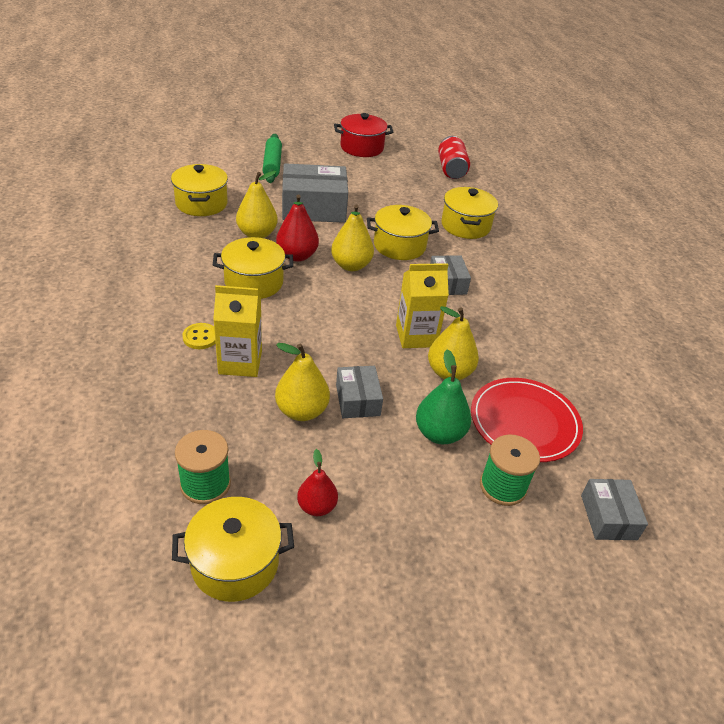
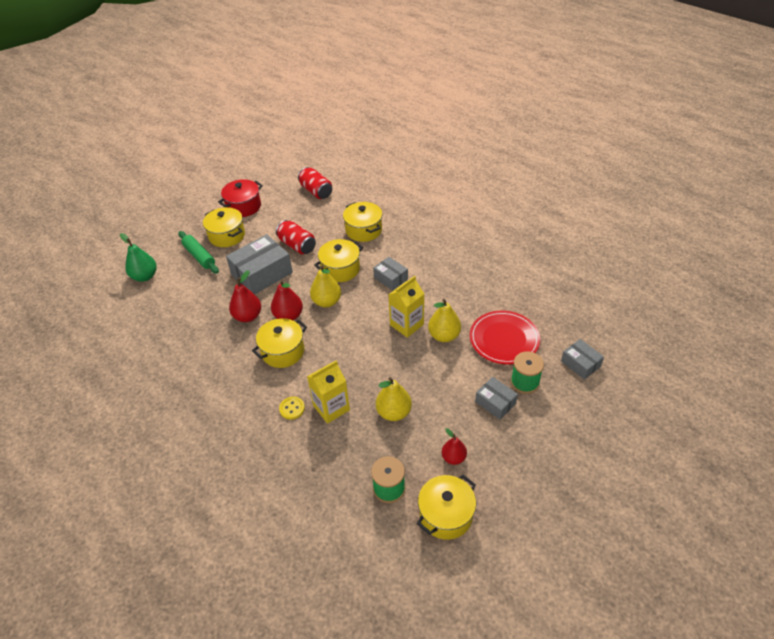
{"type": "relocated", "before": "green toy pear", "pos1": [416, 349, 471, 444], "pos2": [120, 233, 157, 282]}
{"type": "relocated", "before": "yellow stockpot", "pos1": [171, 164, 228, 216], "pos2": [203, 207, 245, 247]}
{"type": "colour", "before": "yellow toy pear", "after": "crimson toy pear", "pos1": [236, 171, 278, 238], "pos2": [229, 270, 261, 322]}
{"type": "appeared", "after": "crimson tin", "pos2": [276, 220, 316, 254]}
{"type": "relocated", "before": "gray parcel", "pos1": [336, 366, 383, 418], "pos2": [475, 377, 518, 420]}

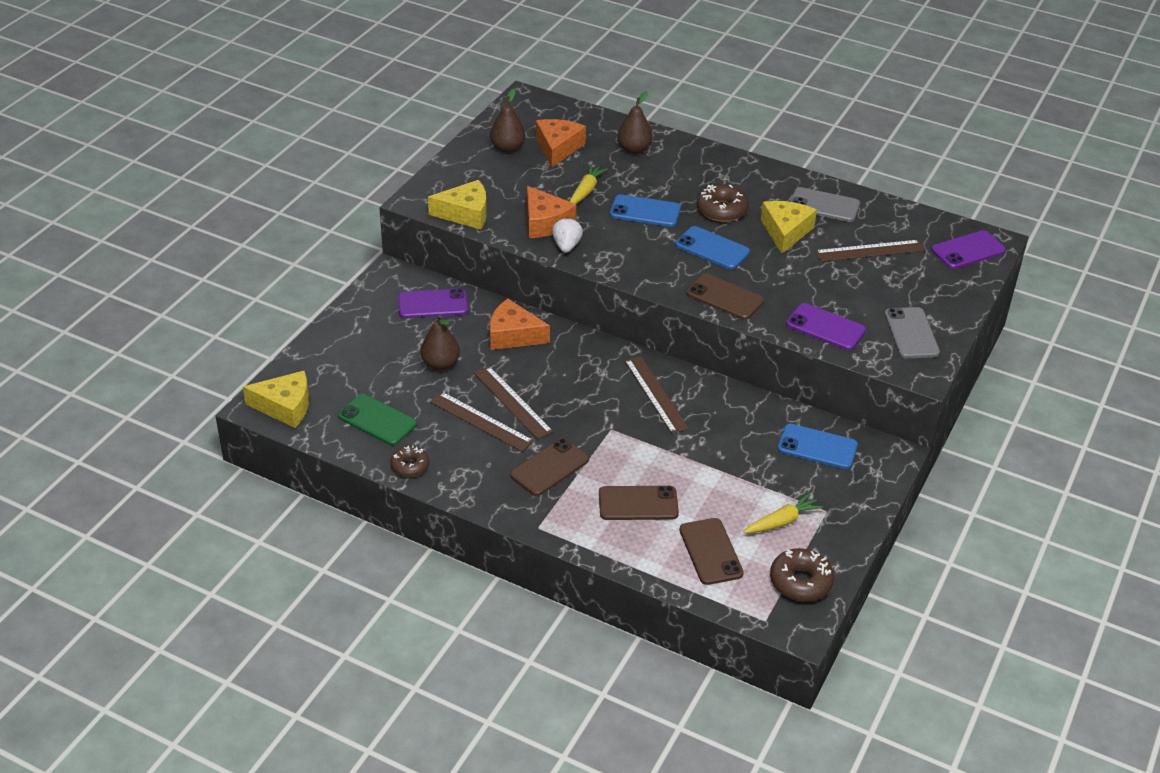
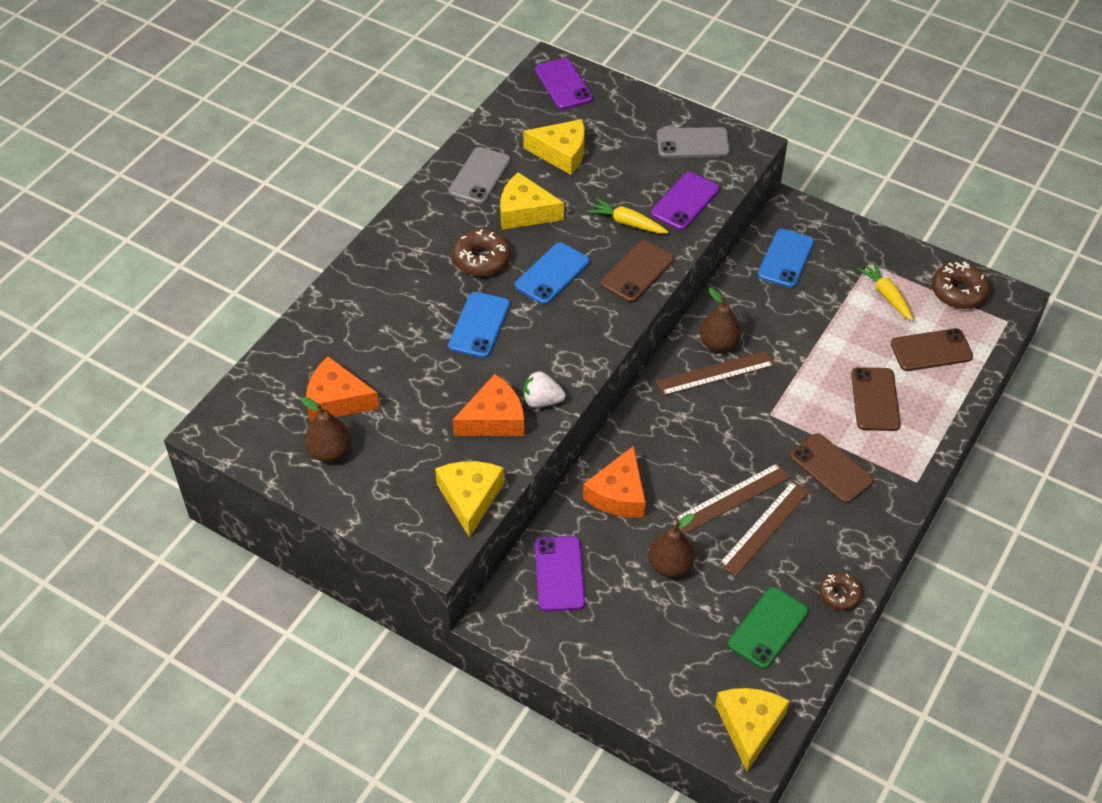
{"type": "exchanged", "before": "brown measuring stick", "after": "yellow cheese wedge", "pos1": [815, 240, 924, 262], "pos2": [523, 119, 585, 175]}
{"type": "relocated", "before": "yellow root vegetable", "pos1": [570, 164, 608, 204], "pos2": [587, 198, 668, 233]}
{"type": "relocated", "before": "brown toy pear", "pos1": [617, 91, 653, 154], "pos2": [700, 288, 741, 352]}

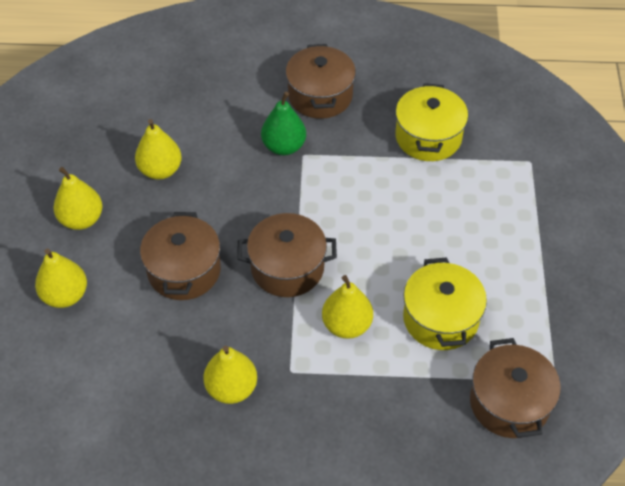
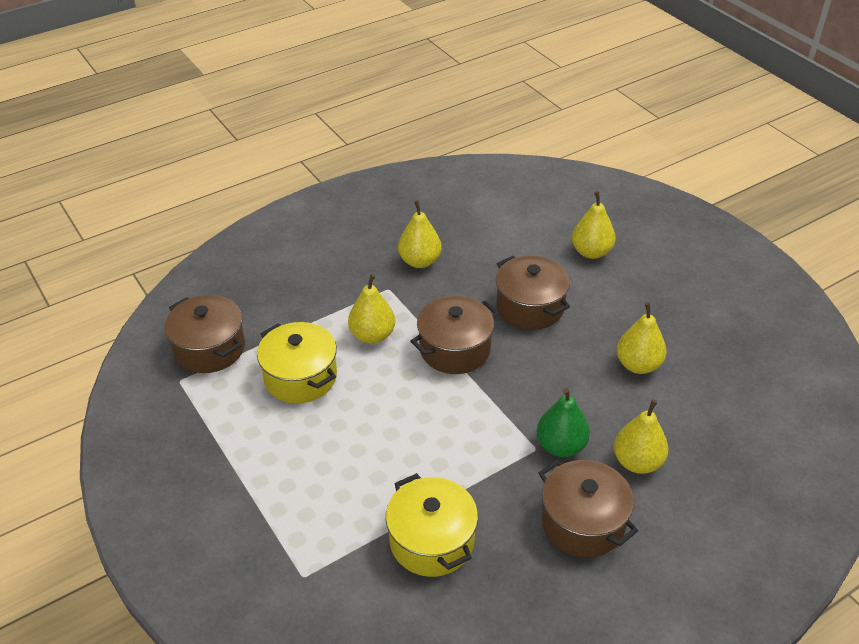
{"type": "relocated", "before": "yellow toy pear", "pos1": [53, 167, 102, 230], "pos2": [614, 399, 668, 474]}

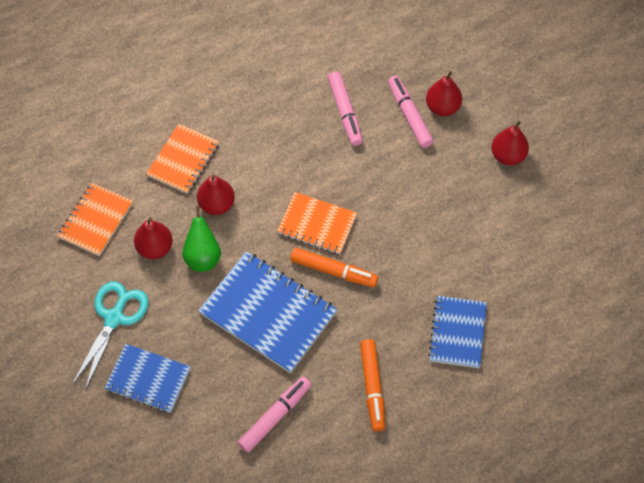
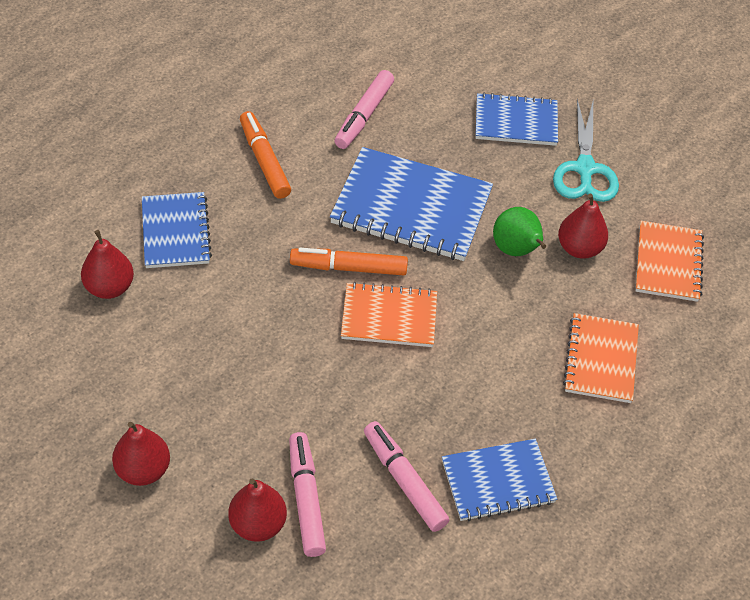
{"type": "relocated", "before": "crimson toy pear", "pos1": [197, 175, 235, 215], "pos2": [81, 230, 134, 299]}
{"type": "spun", "before": "pink marker", "pos1": [388, 76, 434, 148], "pos2": [289, 432, 326, 557], "turn": -150}
{"type": "appeared", "after": "royal blue notebook", "pos2": [442, 439, 557, 521]}

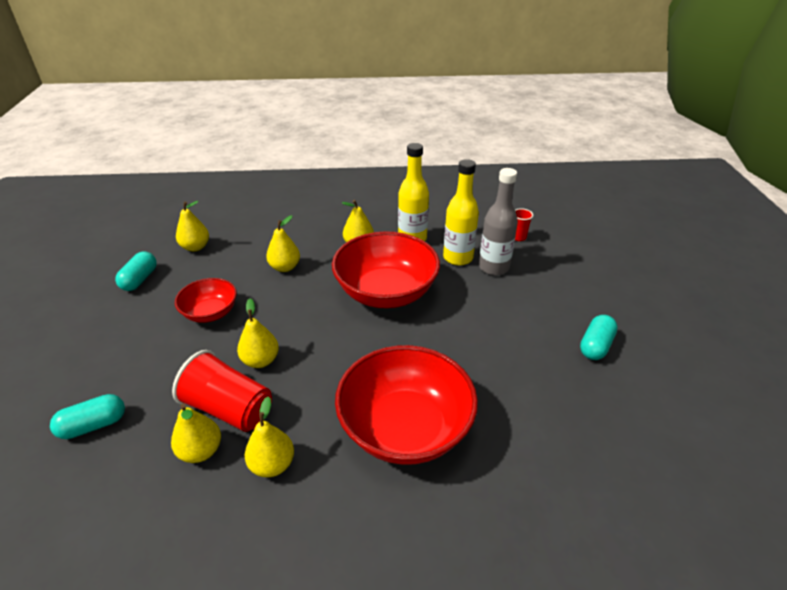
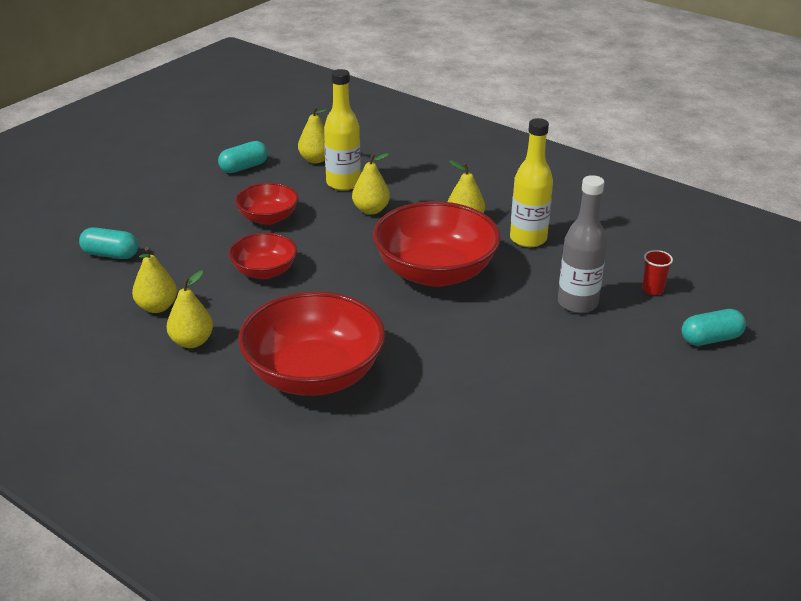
{"type": "exchanged", "before": "yellow toy pear", "after": "crimson serving bowl", "pos1": [237, 298, 279, 368], "pos2": [228, 233, 297, 279]}
{"type": "relocated", "before": "yellow drink bottle", "pos1": [443, 159, 479, 265], "pos2": [324, 69, 361, 191]}
{"type": "relocated", "before": "turquoise capsule", "pos1": [580, 315, 618, 360], "pos2": [682, 309, 746, 346]}
{"type": "missing", "before": "crimson cup", "pos1": [172, 350, 272, 432]}

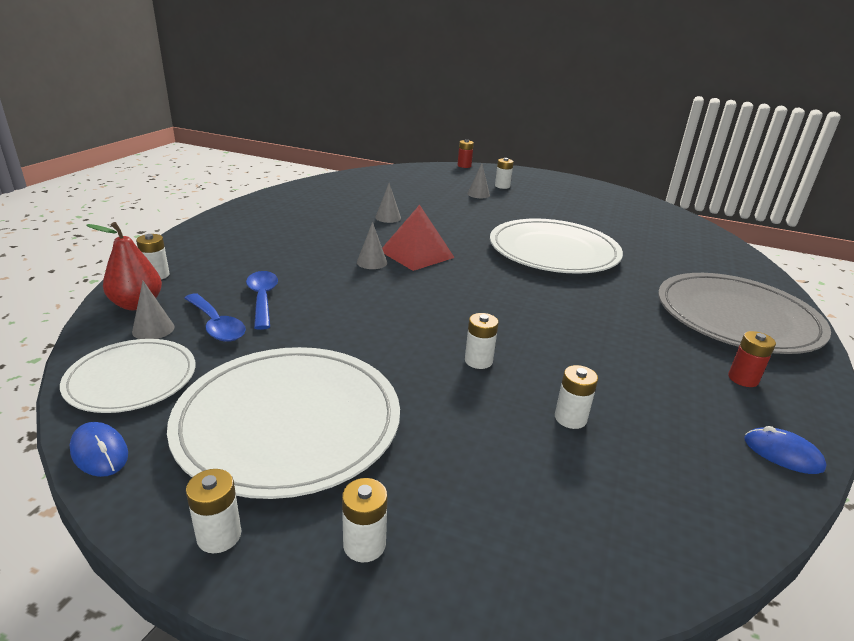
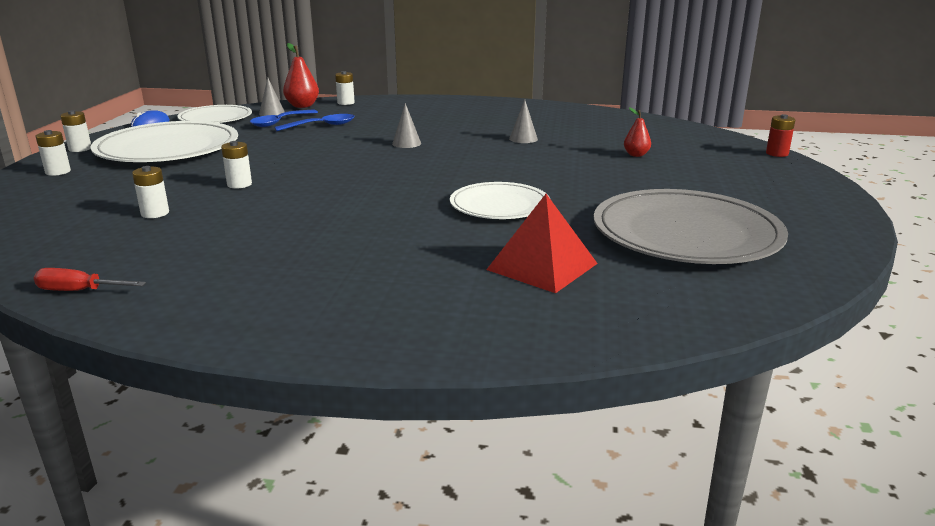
{"type": "exchanged", "before": "royal blue mouse", "after": "crimson screwdriver", "pos1": [744, 426, 826, 474], "pos2": [34, 268, 146, 291]}
{"type": "size", "before": "pure white dinner plate", "pos1": [490, 218, 623, 274], "pos2": [450, 182, 550, 219], "scale": 0.59}
{"type": "relocated", "before": "crimson solid pyramid", "pos1": [382, 205, 455, 271], "pos2": [486, 194, 598, 293]}
{"type": "relocated", "before": "gray dinner plate", "pos1": [658, 273, 831, 354], "pos2": [594, 189, 788, 264]}
{"type": "appeared", "after": "crimson toy pear", "pos2": [624, 107, 651, 157]}
{"type": "missing", "before": "gray solid cone", "pos1": [467, 163, 490, 198]}
{"type": "missing", "before": "pure white battery", "pos1": [495, 158, 514, 189]}
{"type": "missing", "before": "crimson battery", "pos1": [728, 331, 776, 387]}

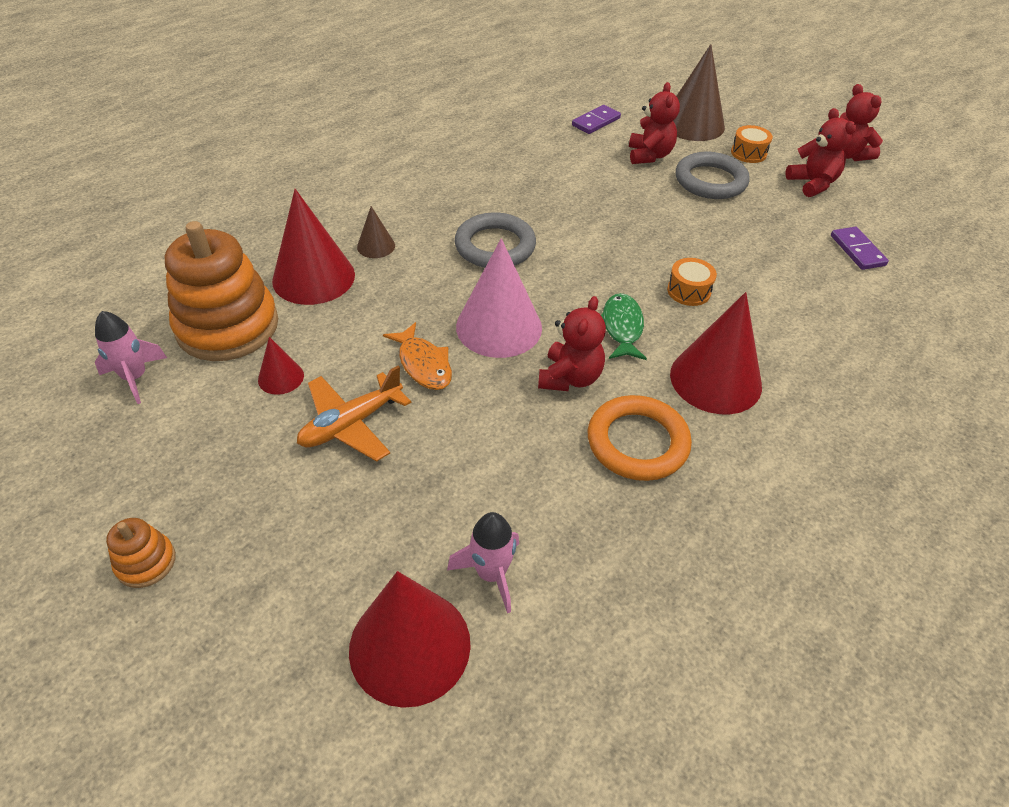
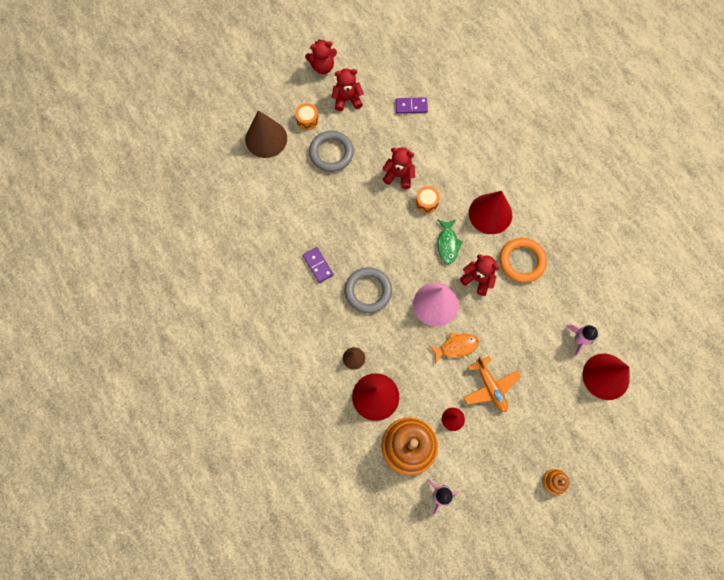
{"type": "relocated", "before": "purple domino", "pos1": [572, 105, 621, 134], "pos2": [303, 247, 333, 283]}
{"type": "relocated", "before": "crimson stuffed bear", "pos1": [629, 82, 680, 164], "pos2": [382, 147, 415, 189]}
{"type": "spun", "before": "green fish", "pos1": [601, 293, 647, 360], "pos2": [438, 220, 463, 264], "turn": -105}

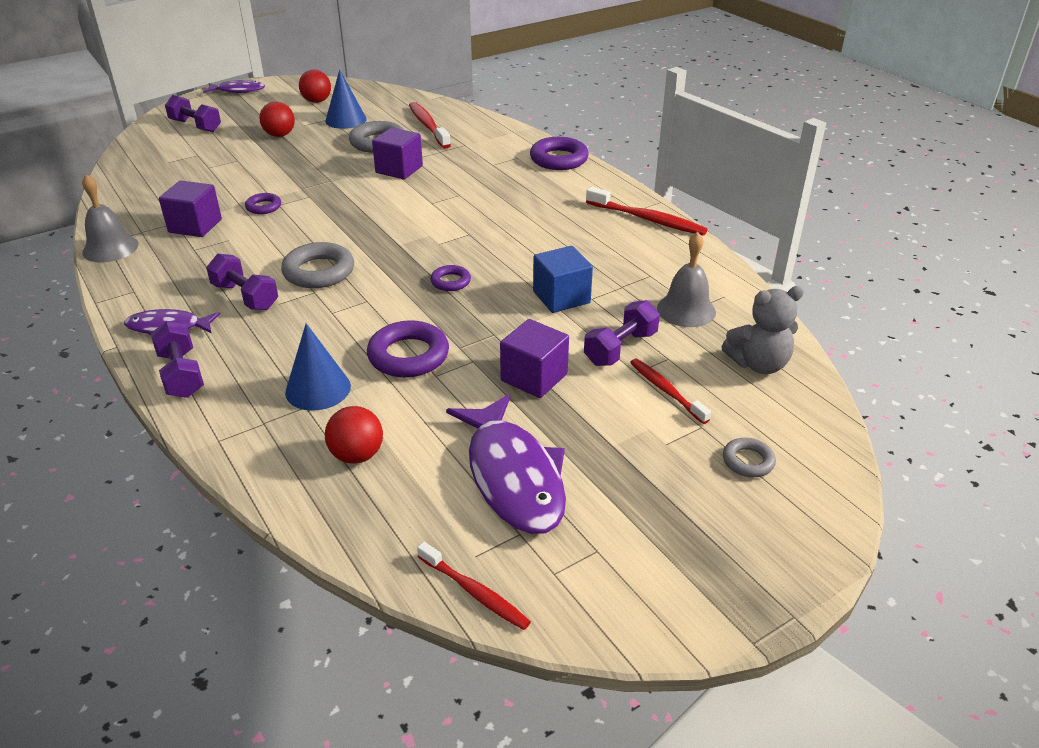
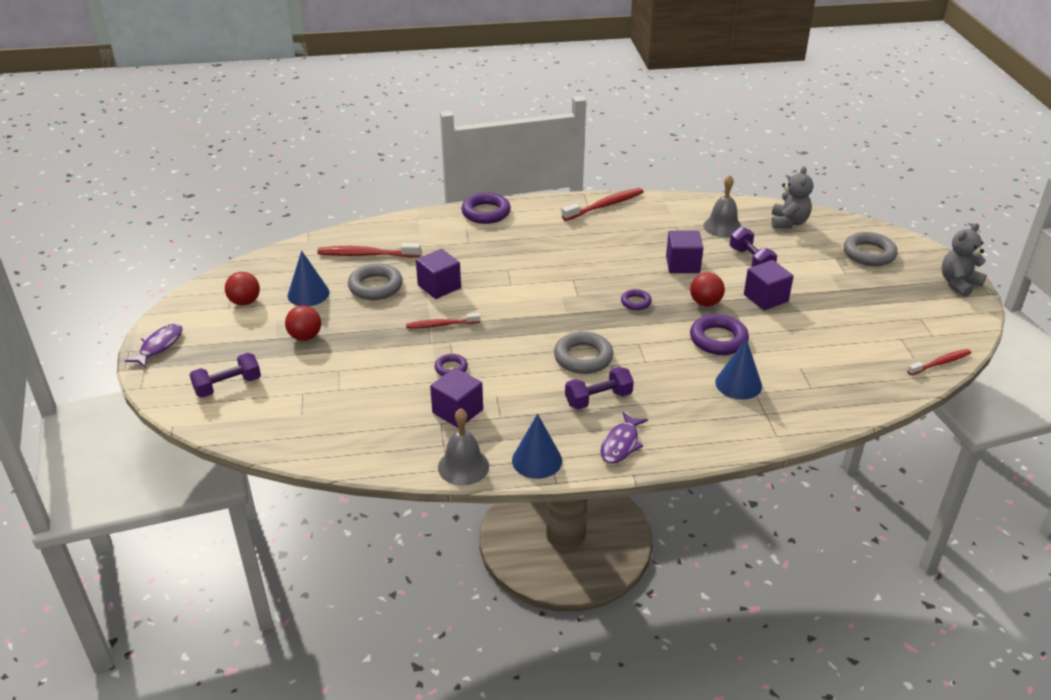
{"type": "relocated", "before": "crimson dental brush", "pos1": [630, 359, 711, 424], "pos2": [406, 313, 480, 329]}
{"type": "appeared", "after": "royal blue solid cone", "pos2": [512, 414, 562, 479]}
{"type": "colour", "before": "royal blue cube", "after": "purple cube", "pos1": [533, 246, 593, 313], "pos2": [666, 231, 703, 273]}
{"type": "relocated", "before": "crimson sphere", "pos1": [325, 406, 383, 464], "pos2": [690, 273, 725, 306]}
{"type": "size", "before": "gray torus", "pos1": [723, 438, 776, 477], "pos2": [844, 232, 898, 266], "scale": 1.81}
{"type": "appeared", "after": "gray stuffed bear", "pos2": [941, 223, 987, 297]}
{"type": "missing", "before": "purple hand weight", "pos1": [151, 321, 204, 398]}
{"type": "missing", "before": "purple fish", "pos1": [446, 394, 566, 534]}

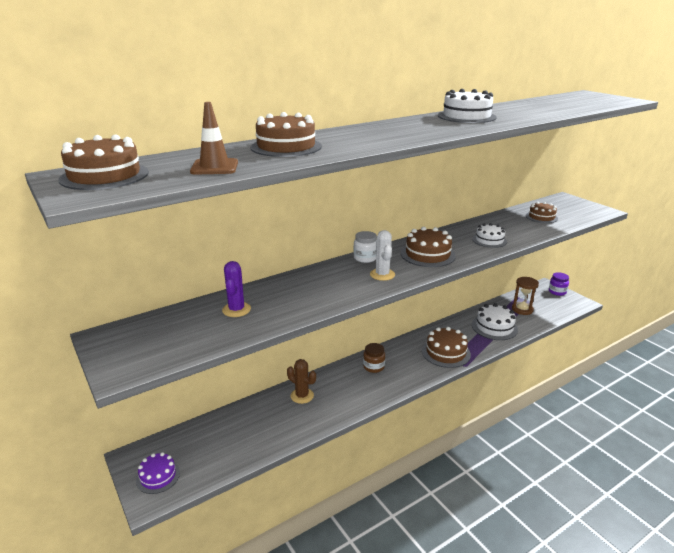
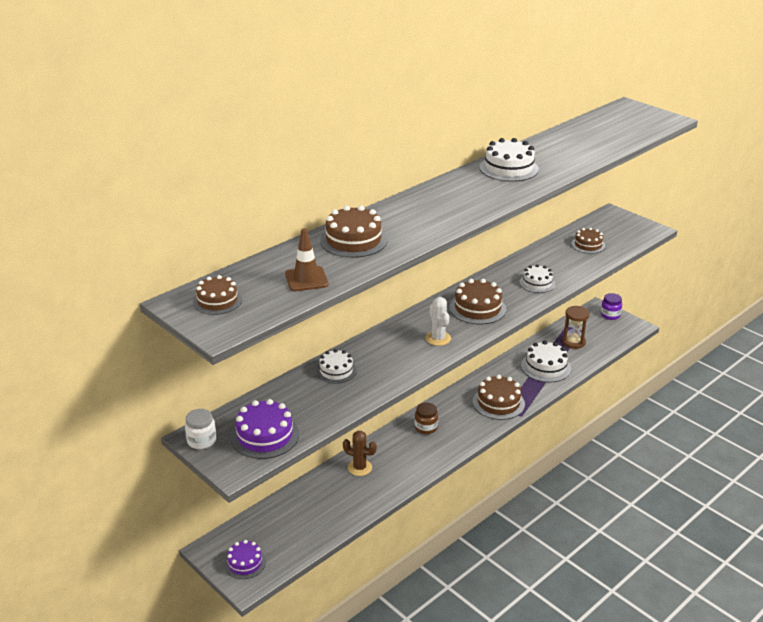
{"type": "relocated", "before": "pure white jar", "pos1": [354, 231, 377, 263], "pos2": [185, 409, 216, 449]}
{"type": "size", "before": "brown gateau", "pos1": [58, 134, 149, 190], "pos2": [193, 275, 242, 315], "scale": 0.65}
{"type": "appeared", "after": "purple gateau", "pos2": [231, 399, 299, 459]}
{"type": "appeared", "after": "pure white gateau", "pos2": [316, 349, 357, 384]}
{"type": "missing", "before": "purple cactus", "pos1": [222, 261, 251, 317]}

